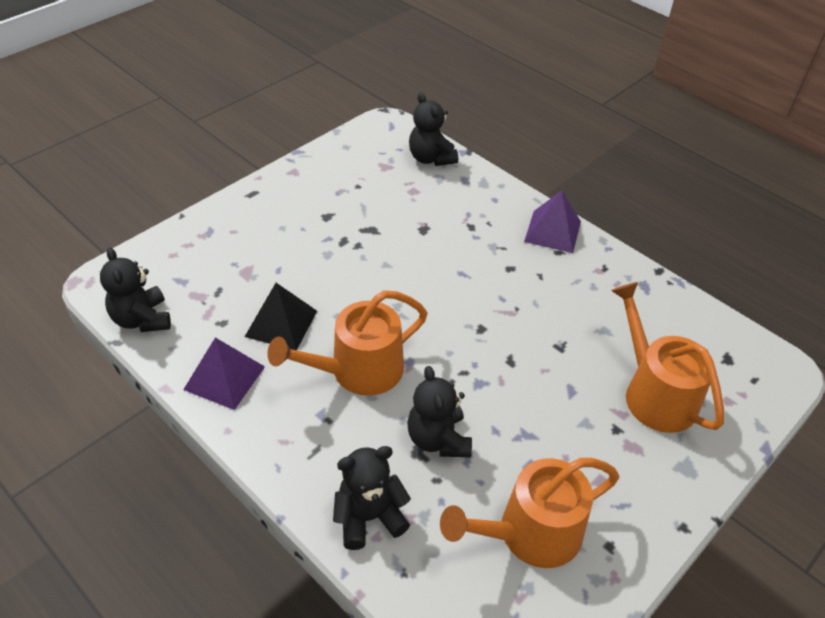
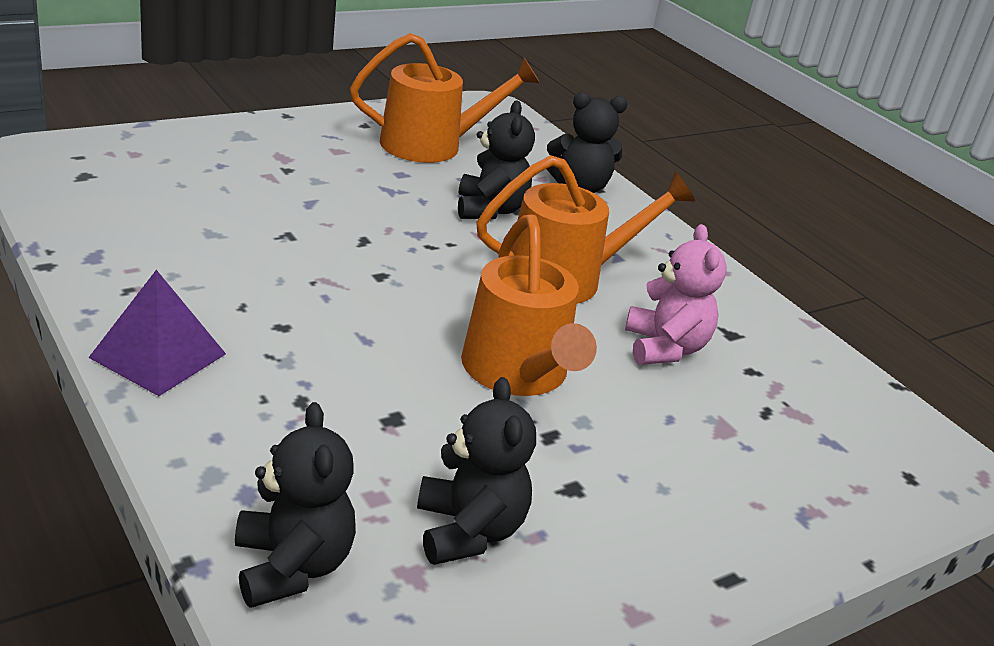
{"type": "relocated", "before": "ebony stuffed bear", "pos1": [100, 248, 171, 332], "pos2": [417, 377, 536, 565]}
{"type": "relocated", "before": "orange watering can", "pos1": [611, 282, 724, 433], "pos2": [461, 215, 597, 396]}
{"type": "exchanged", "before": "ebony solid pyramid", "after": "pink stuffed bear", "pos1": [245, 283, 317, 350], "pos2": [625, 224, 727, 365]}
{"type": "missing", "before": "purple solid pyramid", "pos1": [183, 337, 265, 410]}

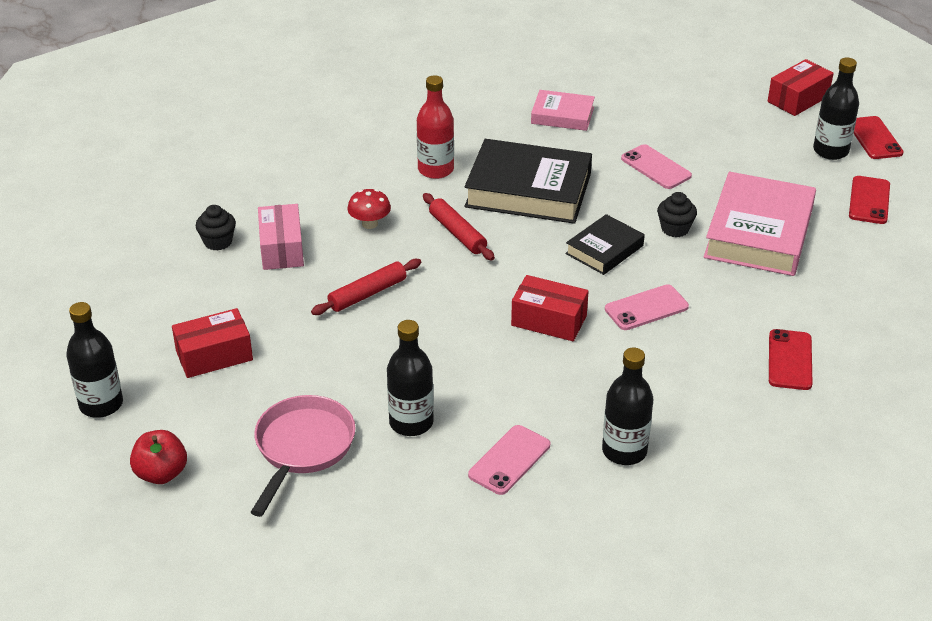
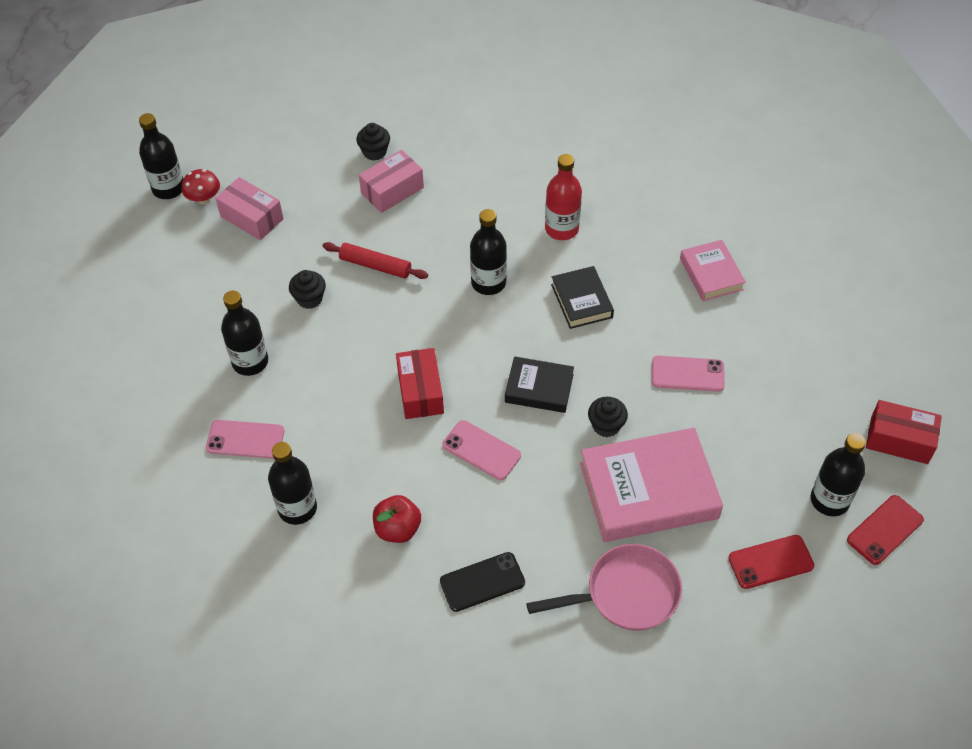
{"type": "relocated", "before": "crimson mushroom", "pos1": [348, 189, 391, 229], "pos2": [182, 169, 220, 205]}
{"type": "colour", "before": "crimson parcel", "after": "pink parcel", "pos1": [172, 308, 253, 378], "pos2": [215, 177, 283, 240]}
{"type": "appeared", "after": "ebony muffin", "pos2": [289, 270, 326, 309]}
{"type": "relocated", "before": "crimson toy apple", "pos1": [130, 430, 187, 484], "pos2": [373, 495, 421, 543]}
{"type": "colour", "before": "crimson phone", "after": "ebony phone", "pos1": [769, 329, 813, 390], "pos2": [440, 552, 525, 612]}
{"type": "exchanged", "before": "crimson dough roller", "after": "ebony drink bottle", "pos1": [423, 193, 495, 261], "pos2": [470, 209, 507, 295]}
{"type": "relocated", "before": "pink frying pan", "pos1": [251, 395, 356, 517], "pos2": [526, 544, 682, 631]}
{"type": "size", "before": "ebony hardback", "pos1": [464, 139, 592, 224], "pos2": [551, 266, 614, 329], "scale": 0.54}
{"type": "spun", "before": "pink phone", "pos1": [621, 144, 692, 189], "pos2": [652, 356, 725, 392], "turn": 75}

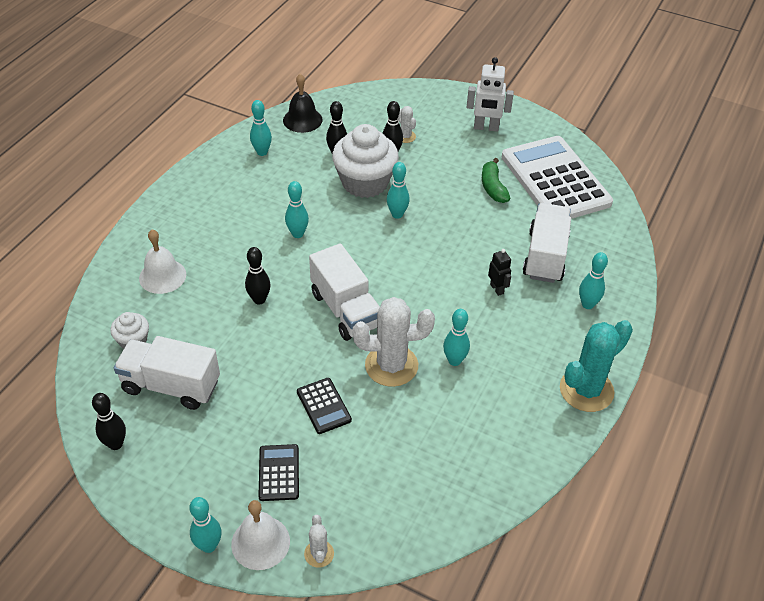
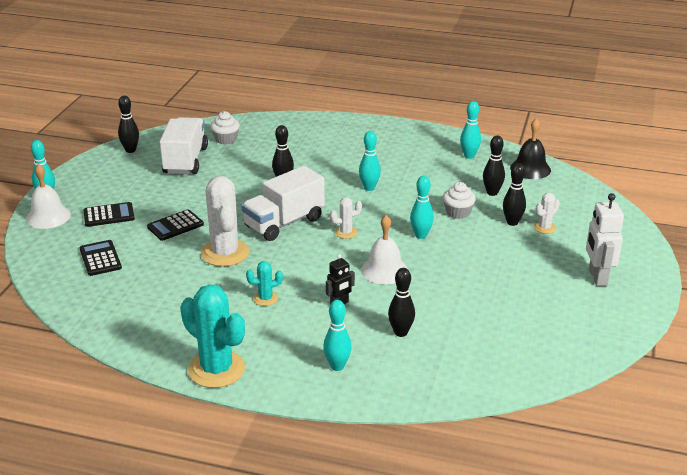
{"type": "appeared", "after": "ebony pocket calculator", "pos2": [80, 240, 122, 276]}
{"type": "appeared", "after": "turquoise cactus", "pos2": [246, 261, 283, 306]}
{"type": "relocated", "before": "pure white cactus", "pos1": [304, 515, 334, 568], "pos2": [330, 197, 362, 239]}
{"type": "relocated", "before": "pure white hand bell", "pos1": [139, 230, 186, 294], "pos2": [361, 215, 408, 284]}
{"type": "exchanged", "before": "pure white toy truck", "after": "ebony bowling pin", "pos1": [523, 203, 571, 283], "pos2": [388, 268, 415, 337]}
{"type": "size", "before": "pure white muffin", "pos1": [332, 124, 399, 198], "pos2": [443, 182, 476, 219], "scale": 0.49}
{"type": "missing", "before": "turquoise bowling pin", "pos1": [443, 309, 470, 366]}
{"type": "missing", "before": "green banana", "pos1": [482, 158, 510, 203]}
{"type": "missing", "before": "pure white pocket calculator", "pos1": [502, 136, 613, 219]}

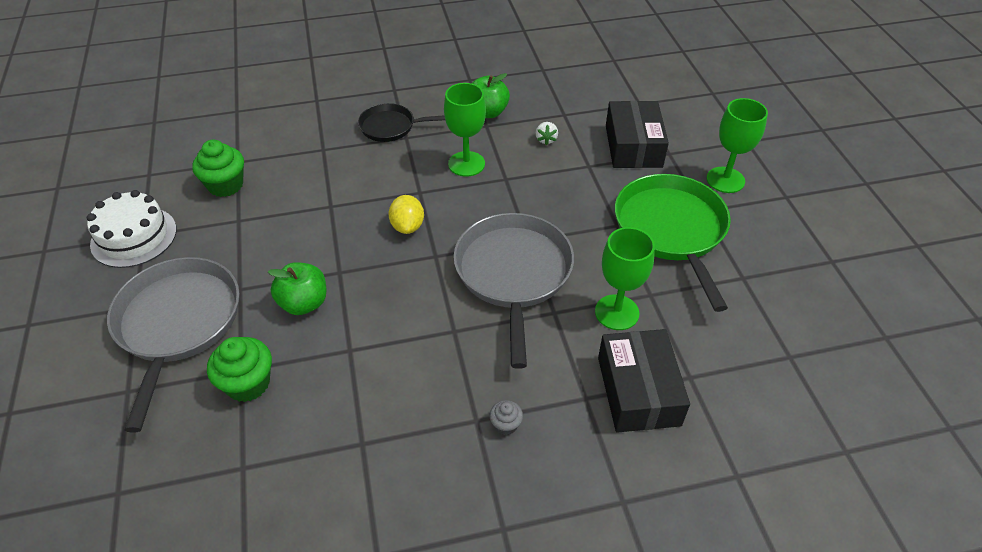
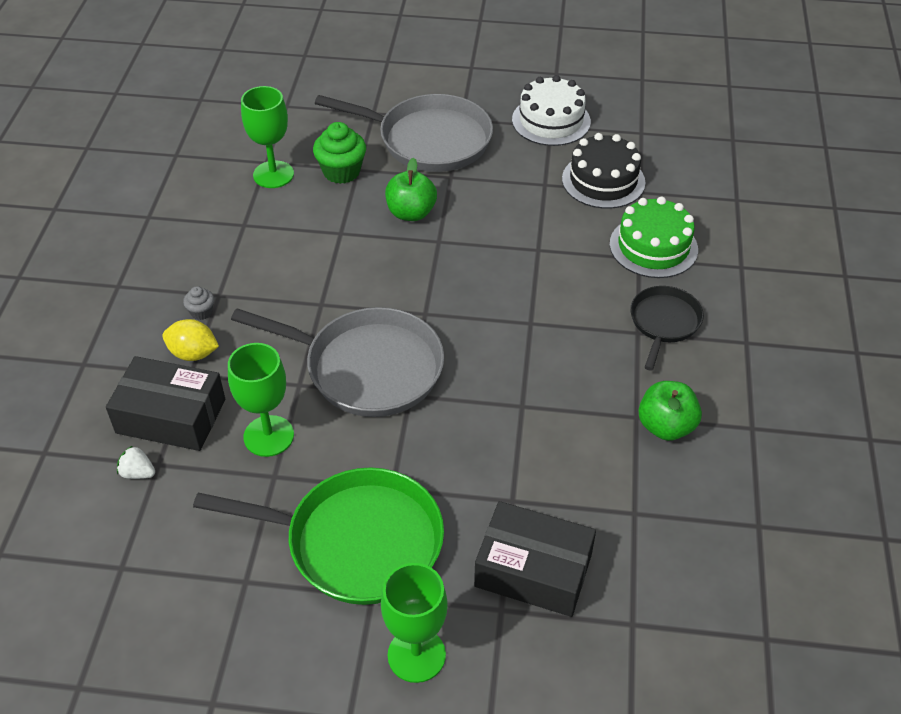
{"type": "relocated", "before": "pure white toy strawberry", "pos1": [536, 122, 558, 145], "pos2": [117, 445, 155, 479]}
{"type": "relocated", "before": "yellow citrus fruit", "pos1": [388, 195, 424, 234], "pos2": [162, 319, 219, 361]}
{"type": "relocated", "before": "green chalice", "pos1": [444, 83, 486, 177], "pos2": [241, 86, 294, 188]}
{"type": "exchanged", "before": "green muffin", "after": "ebony gateau", "pos1": [192, 140, 244, 197], "pos2": [562, 133, 646, 209]}
{"type": "appeared", "after": "green gateau", "pos2": [610, 197, 698, 278]}

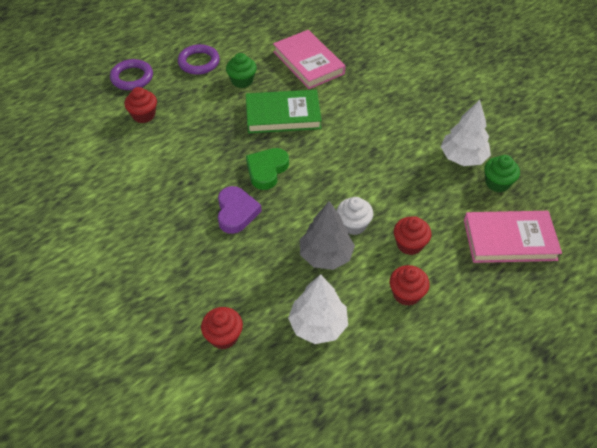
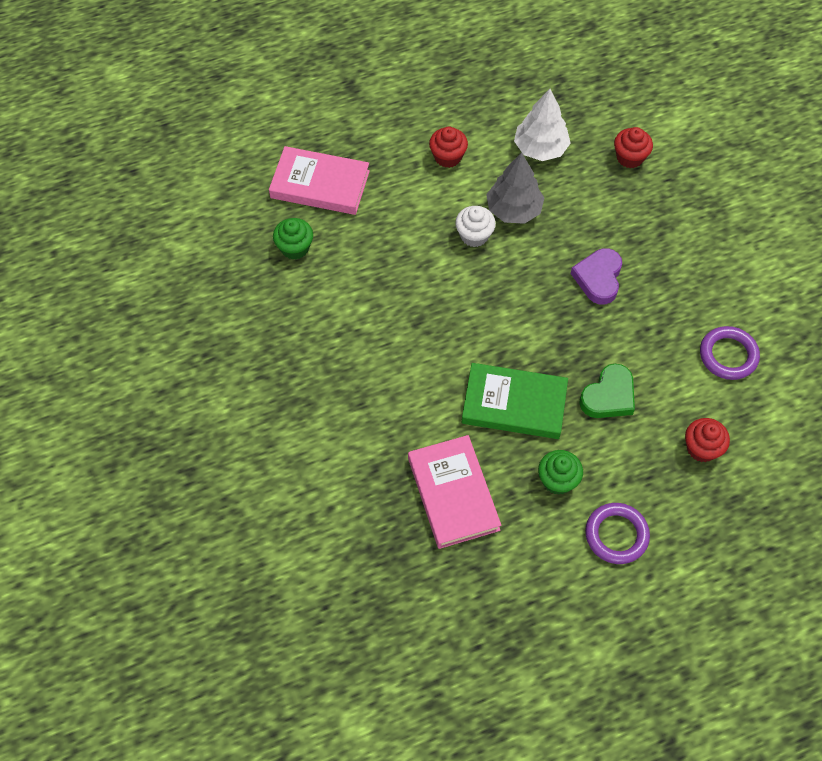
{"type": "relocated", "before": "green heart shape", "pos1": [246, 148, 289, 190], "pos2": [579, 364, 635, 418]}
{"type": "relocated", "before": "purple torus", "pos1": [110, 59, 153, 90], "pos2": [700, 326, 760, 380]}
{"type": "missing", "before": "crimson muffin", "pos1": [394, 216, 432, 255]}
{"type": "missing", "before": "pure white tree", "pos1": [441, 100, 491, 166]}

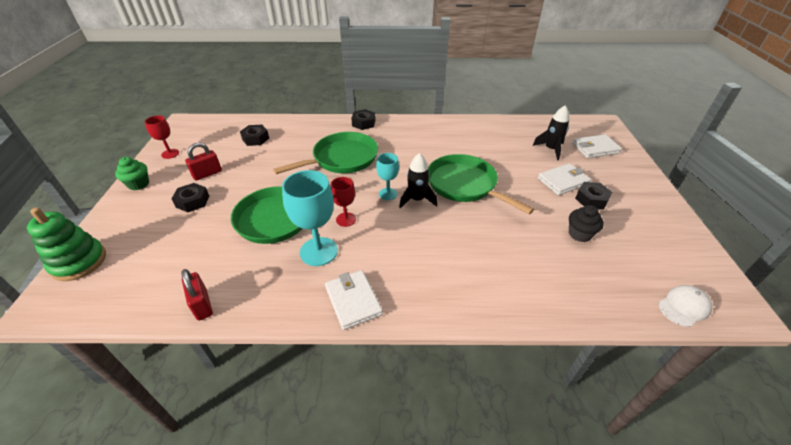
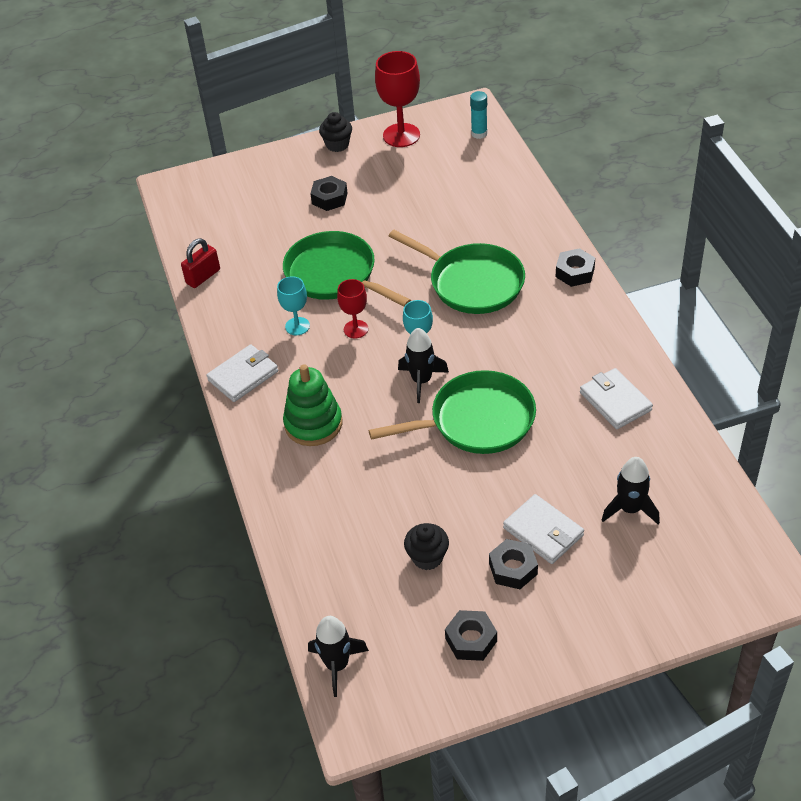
{"type": "size", "before": "turquoise chalice", "pos1": [282, 170, 338, 266], "pos2": [277, 276, 310, 335], "scale": 0.58}
{"type": "relocated", "before": "green stacking rings", "pos1": [27, 208, 106, 281], "pos2": [283, 364, 342, 446]}
{"type": "exchanged", "before": "pure white peaked cap", "after": "ebony toy rocket", "pos1": [659, 285, 712, 327], "pos2": [308, 616, 369, 697]}
{"type": "colour", "before": "green muffin", "after": "ebony muffin", "pos1": [115, 157, 149, 191], "pos2": [319, 112, 352, 152]}
{"type": "spun", "before": "green frying pan", "pos1": [428, 154, 534, 214], "pos2": [368, 370, 536, 454], "turn": 45}
{"type": "size", "before": "crimson chalice", "pos1": [144, 116, 179, 159], "pos2": [375, 51, 420, 147], "scale": 1.73}
{"type": "relocated", "before": "ebony nut", "pos1": [240, 125, 269, 146], "pos2": [445, 610, 497, 661]}
{"type": "appeared", "after": "turquoise glue", "pos2": [470, 91, 487, 139]}
{"type": "relocated", "before": "pure white billfold", "pos1": [572, 134, 622, 158], "pos2": [580, 368, 653, 429]}
{"type": "missing", "before": "crimson padlock", "pos1": [185, 143, 222, 181]}

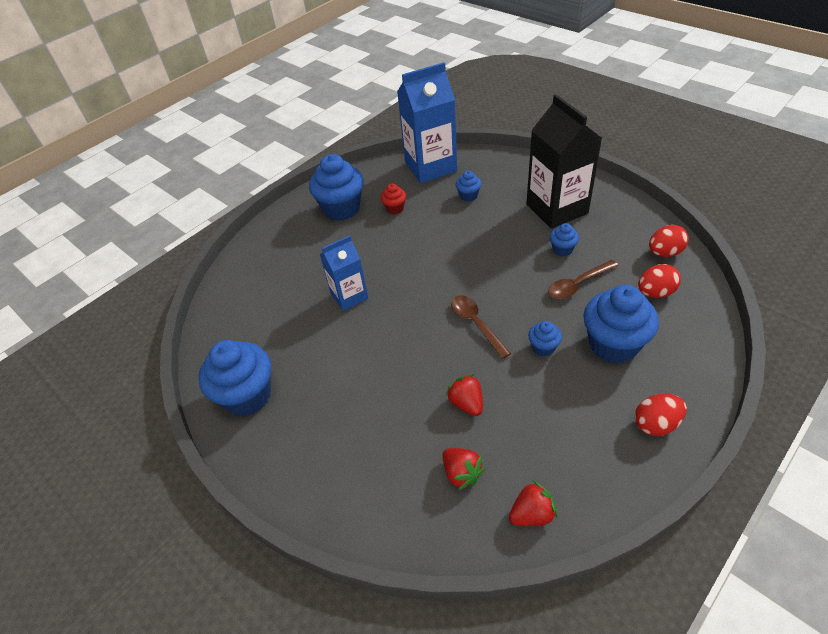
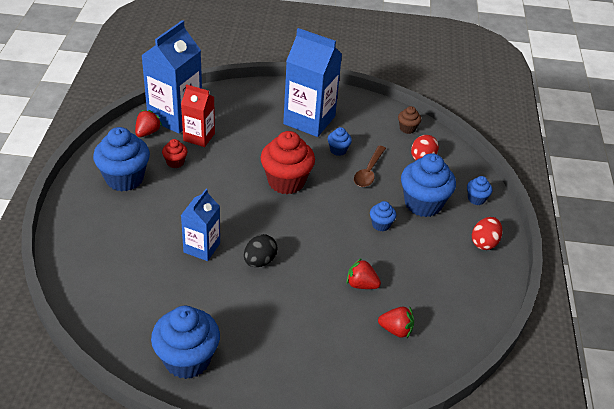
{"type": "relocated", "before": "crimson toy strawberry", "pos1": [509, 480, 558, 526], "pos2": [135, 110, 162, 137]}
{"type": "appeared", "after": "crimson juice carton", "pos2": [181, 84, 215, 147]}
{"type": "appeared", "after": "ebony egg shape", "pos2": [244, 234, 278, 267]}
{"type": "appeared", "after": "crimson muffin", "pos2": [261, 131, 315, 194]}
{"type": "colour", "before": "ebony juice carton", "after": "royal blue juice carton", "pos1": [526, 94, 602, 229], "pos2": [283, 28, 342, 137]}
{"type": "exchanged", "before": "crimson egg shape", "after": "brown muffin", "pos1": [649, 225, 689, 257], "pos2": [398, 106, 421, 134]}
{"type": "relocated", "before": "royal blue muffin", "pos1": [456, 171, 481, 202], "pos2": [467, 176, 493, 205]}
{"type": "missing", "before": "brown teaspoon", "pos1": [451, 296, 511, 359]}

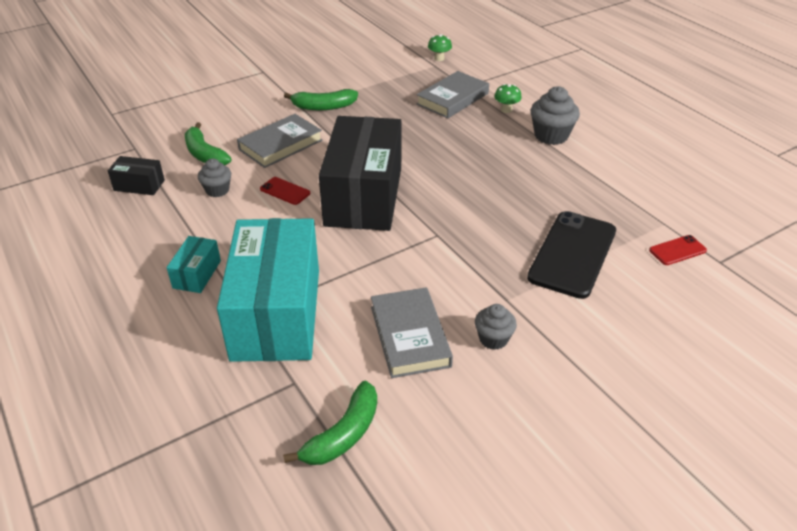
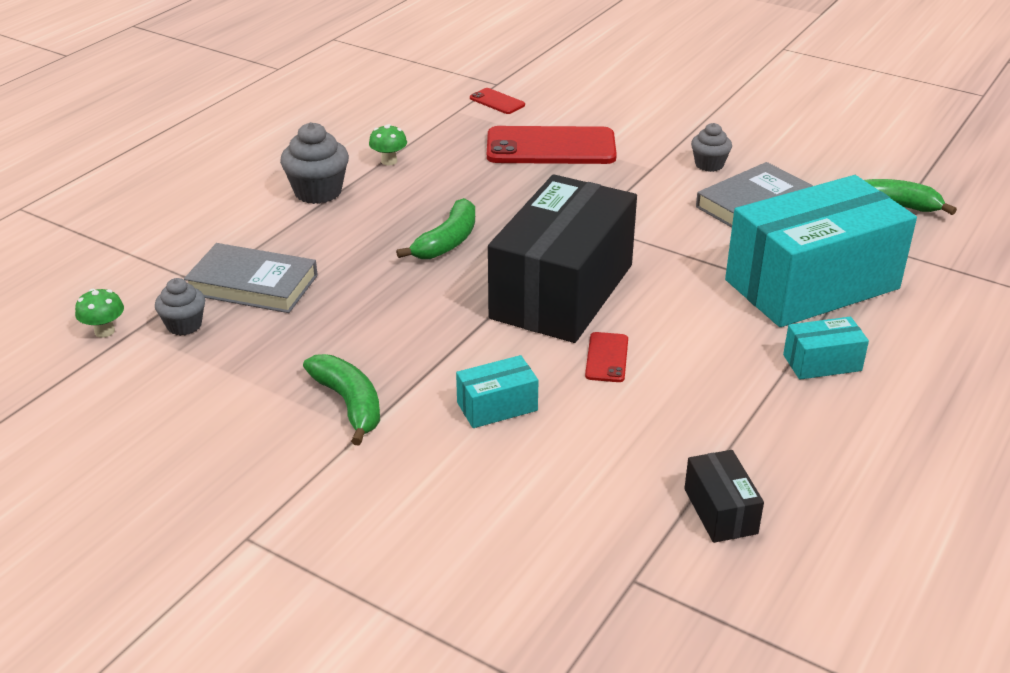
{"type": "relocated", "before": "gray muffin", "pos1": [198, 158, 231, 197], "pos2": [155, 278, 205, 336]}
{"type": "relocated", "before": "green mushroom", "pos1": [494, 84, 522, 113], "pos2": [369, 124, 407, 165]}
{"type": "relocated", "before": "green banana", "pos1": [185, 123, 231, 166], "pos2": [396, 198, 475, 259]}
{"type": "exchanged", "before": "gray hardback", "after": "turquoise parcel", "pos1": [237, 114, 323, 168], "pos2": [456, 355, 538, 428]}
{"type": "colour", "before": "ebony phone", "after": "crimson phone", "pos1": [527, 211, 616, 299], "pos2": [487, 126, 617, 164]}
{"type": "spun", "before": "ebony parcel", "pos1": [319, 116, 402, 231], "pos2": [488, 174, 637, 343], "turn": -45}

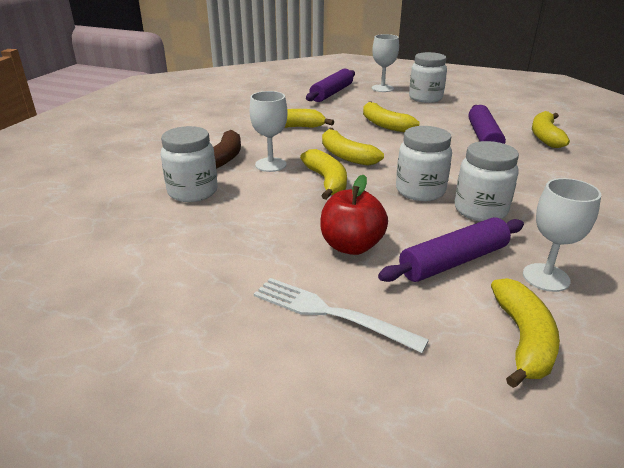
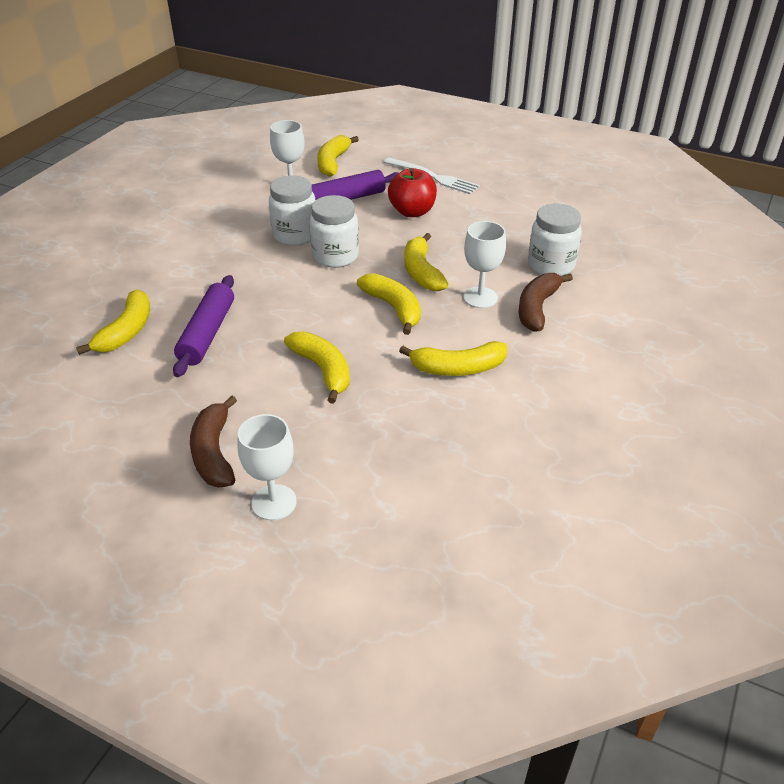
{"type": "exchanged", "before": "pure white jar", "after": "brown banana", "pos1": [409, 52, 447, 103], "pos2": [190, 395, 237, 488]}
{"type": "missing", "before": "purple dough roller", "pos1": [306, 69, 355, 102]}

